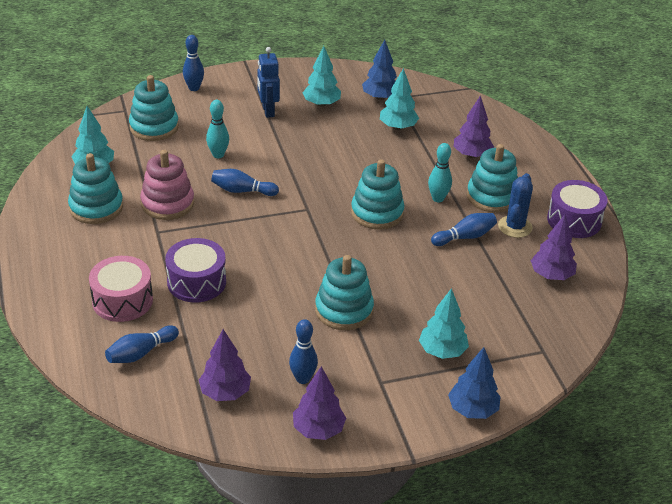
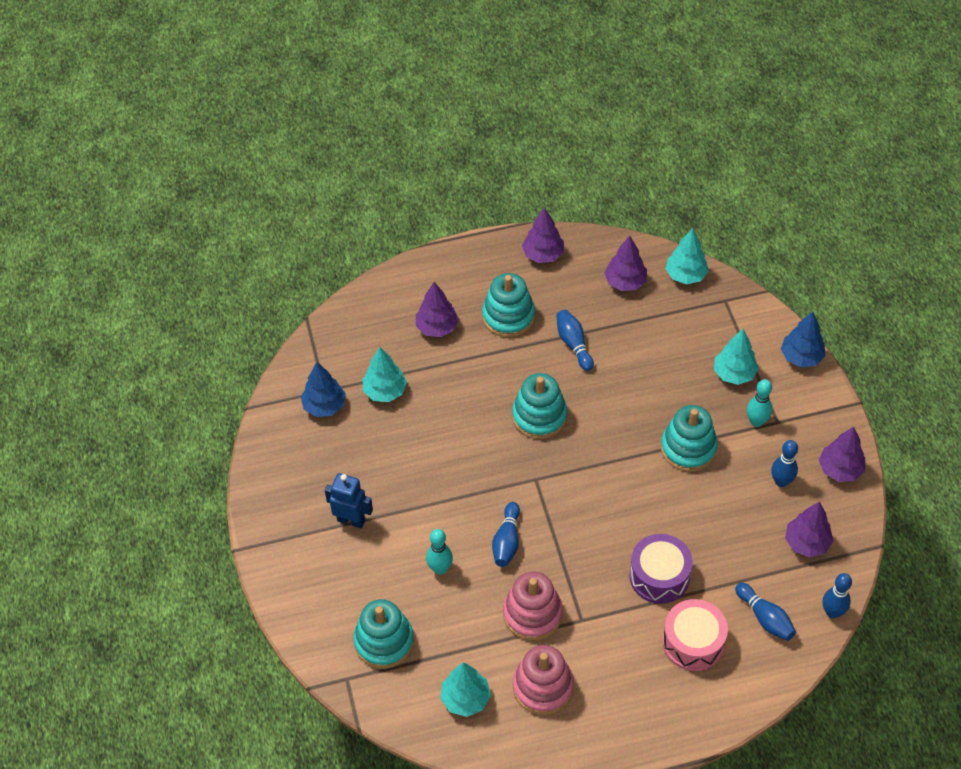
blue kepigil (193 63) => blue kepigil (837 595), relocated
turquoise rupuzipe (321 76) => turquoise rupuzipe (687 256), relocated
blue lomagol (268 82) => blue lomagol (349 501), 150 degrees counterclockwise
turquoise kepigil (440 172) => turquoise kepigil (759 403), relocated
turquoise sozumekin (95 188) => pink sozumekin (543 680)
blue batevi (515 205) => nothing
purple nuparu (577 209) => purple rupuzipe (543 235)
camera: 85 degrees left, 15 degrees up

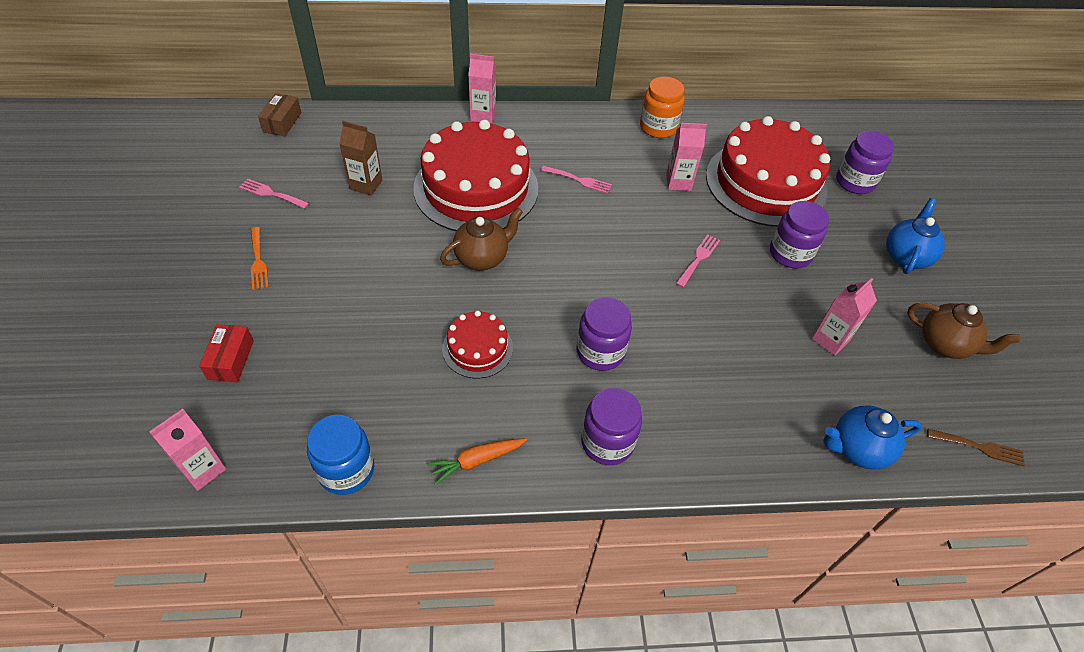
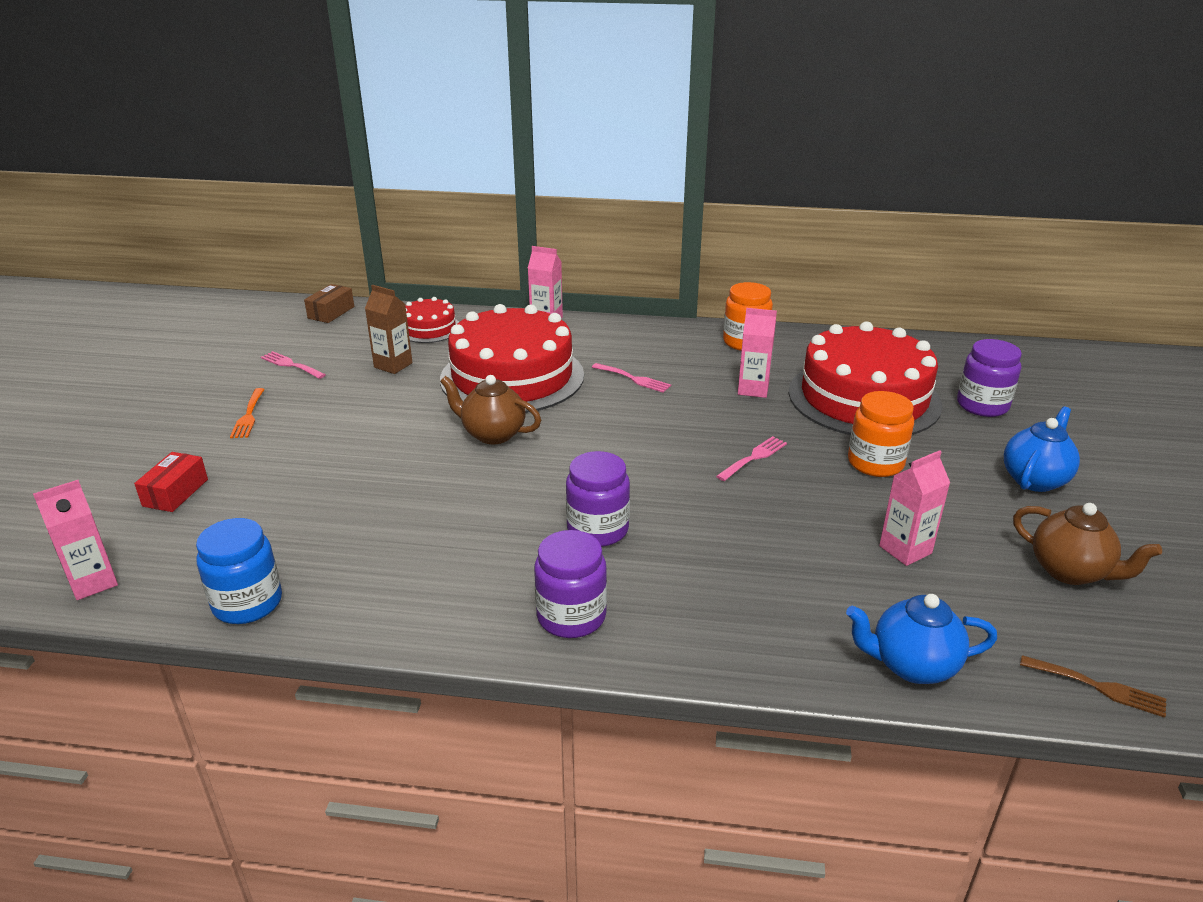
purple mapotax (799 234) => orange mapotax (881 434)
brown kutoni (481 239) => brown kutoni (490 409), 135 degrees counterclockwise
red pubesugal (477 344) => red pubesugal (432 320), relocated
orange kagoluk (477 461) => nothing
camera: 15 degrees right, 20 degrees down

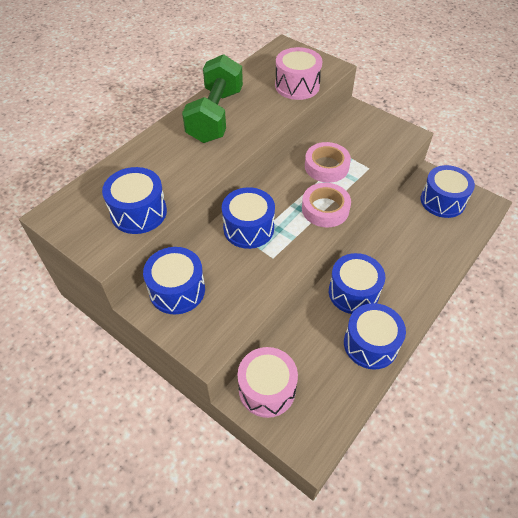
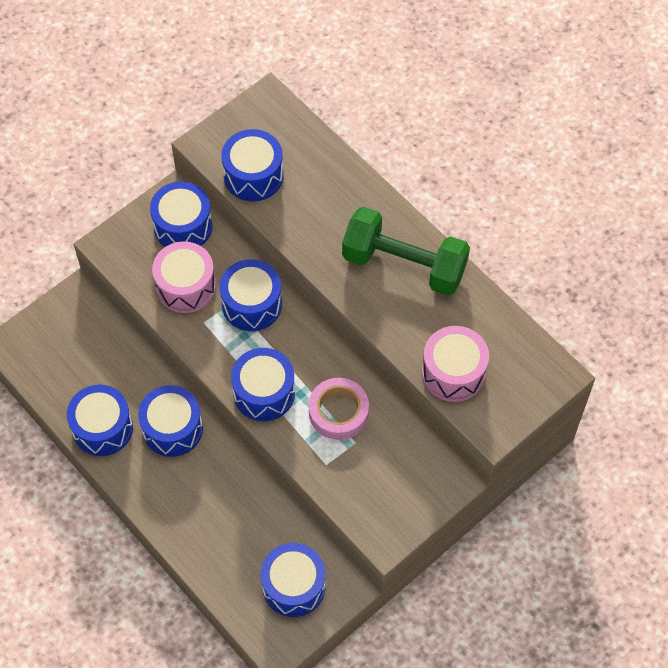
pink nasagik (326 205) => blue nuparu (263 384)
pink nuparu (267 382) => pink nuparu (184 277), relocated
camera: 100 degrees right, 10 degrees up

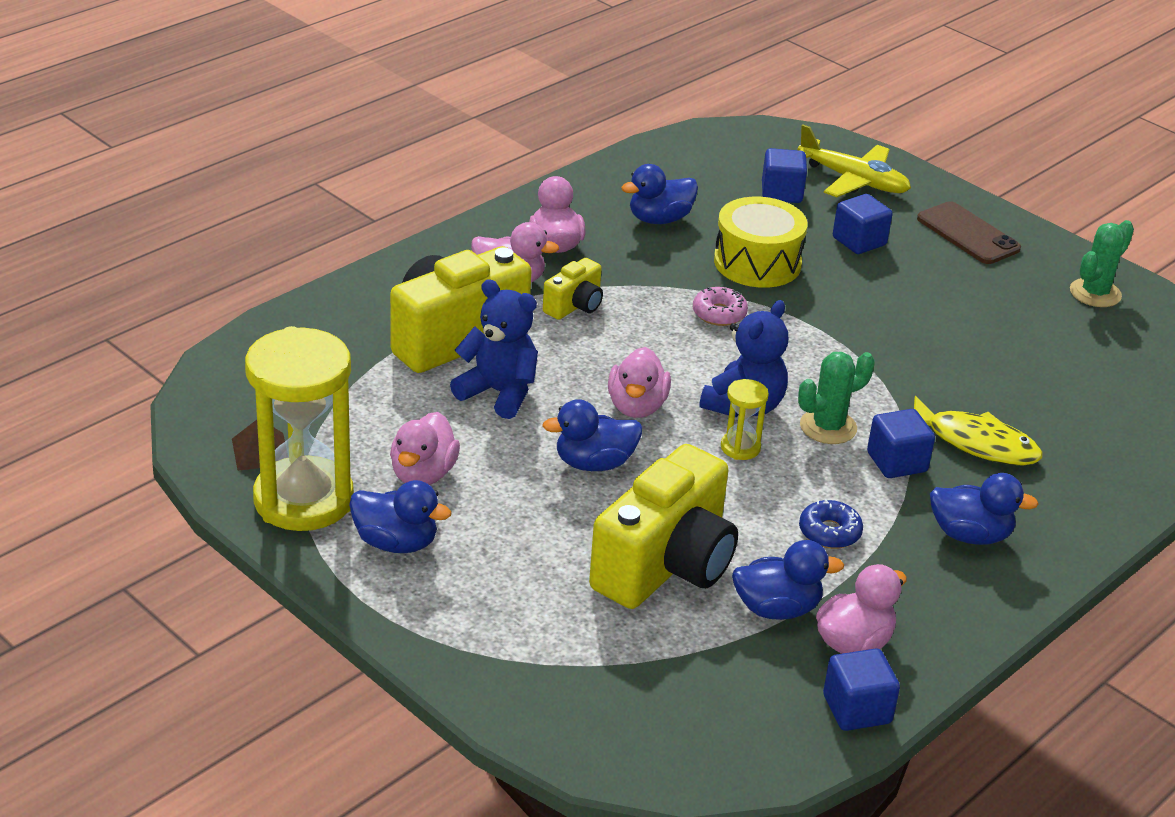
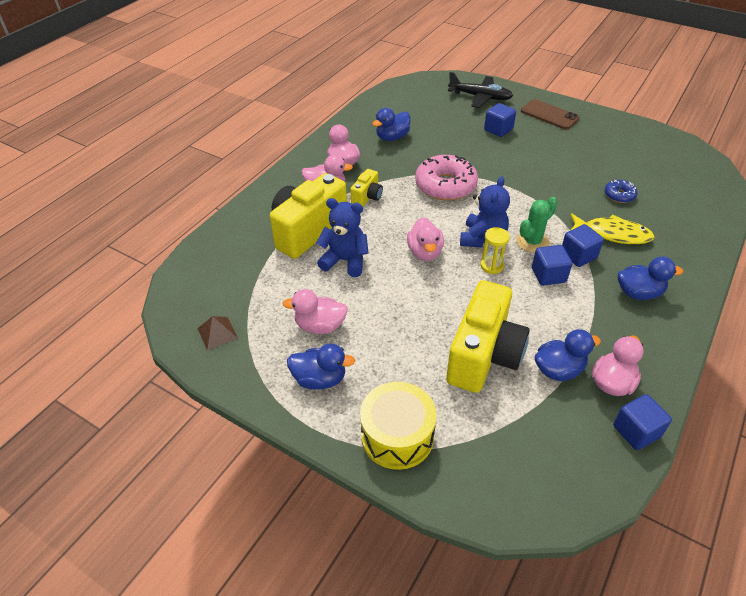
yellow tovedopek (854 161) => black tovedopek (480 90)
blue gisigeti (784 175) => blue gisigeti (552 265), relocated
yellow nuparu (761 242) => yellow nuparu (398 426), relocated
green batevi (1102 263) => nothing
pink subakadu (720 306) => pink subakadu (446 178), x2.02
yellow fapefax (299 428) => nothing
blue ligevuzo (592 435) => nothing
pink ligevuzo (425 448) => pink ligevuzo (315 311), 90 degrees clockwise
blue subakadu (831 524) => blue subakadu (621 191), relocated
camera: 10 degrees left, 10 degrees up

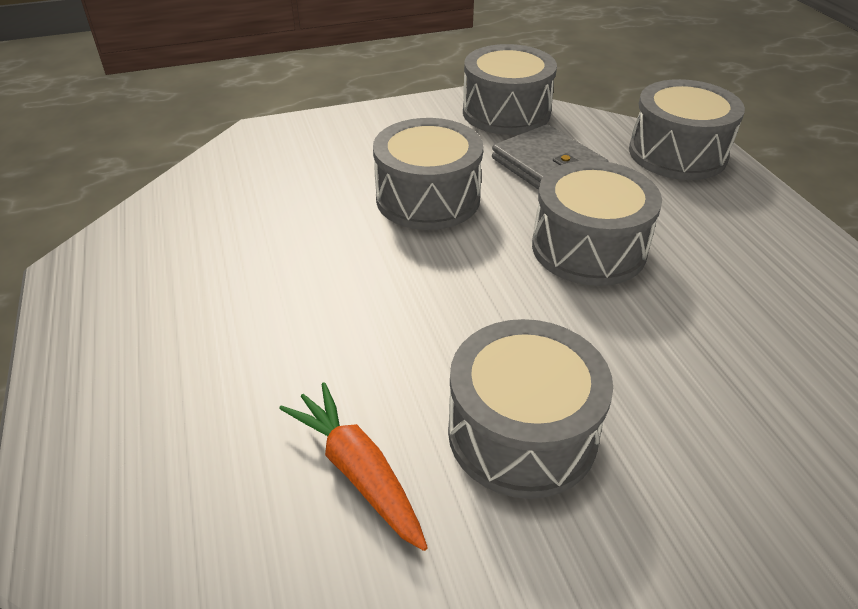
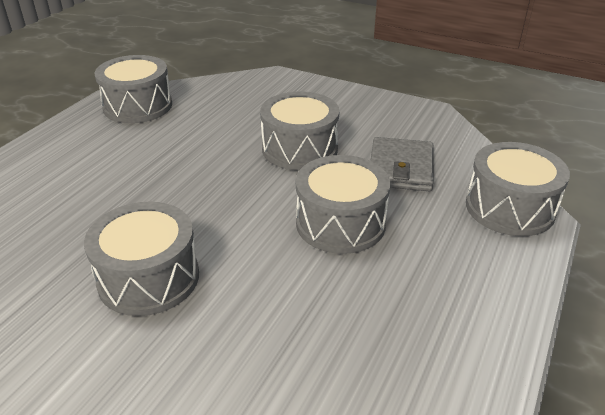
grey nuparu (510 89) => grey nuparu (133 89), relocated
orange kagoluk (353 466) => nothing
camera: 45 degrees right, 5 degrees down

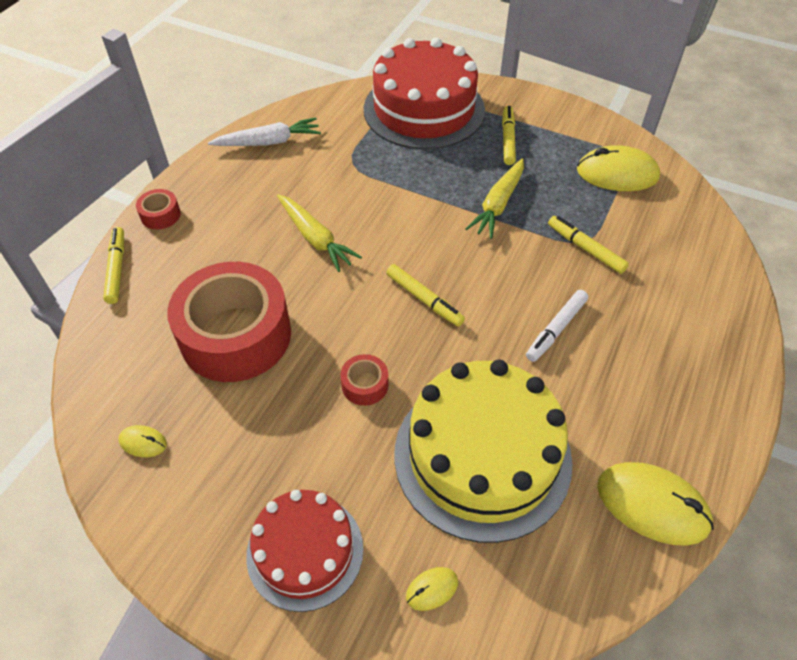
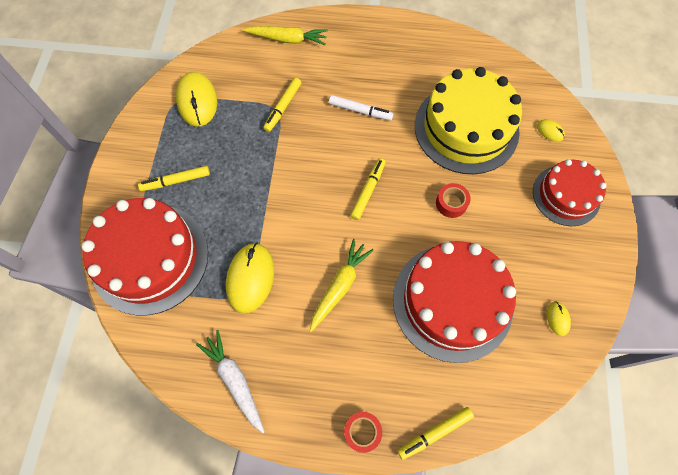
yellow kagoluk (494 198) => yellow kagoluk (285 35), relocated
red nasagik (229 322) => red pubesugal (454 302)
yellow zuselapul (655 504) => yellow zuselapul (250 278), relocated
camera: 110 degrees left, 15 degrees up

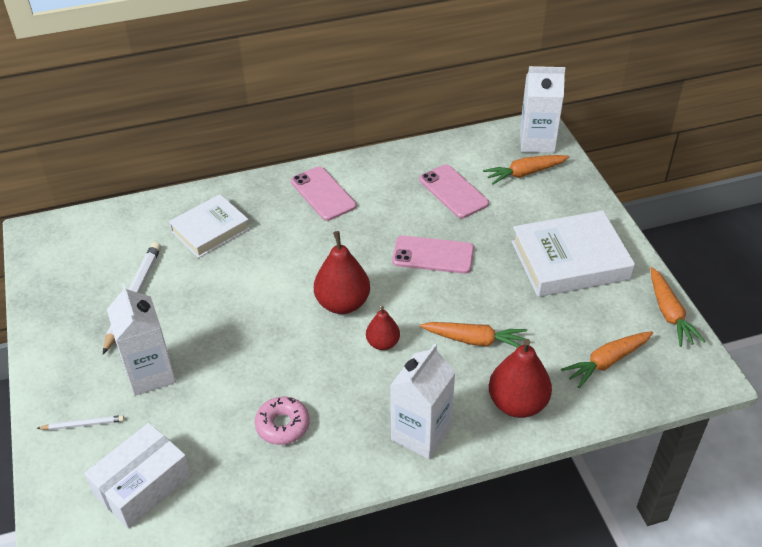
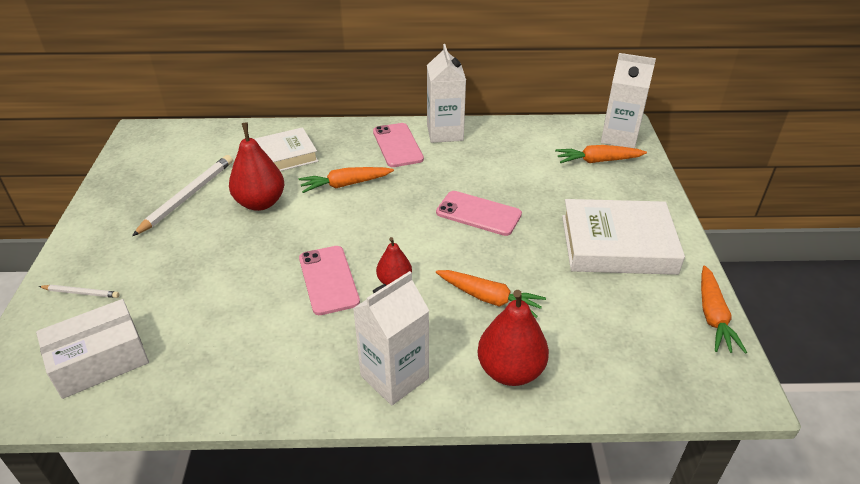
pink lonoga (454 191) => pink lonoga (329 280), relocated
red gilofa (342 272) => red gilofa (256 166), relocated
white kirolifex (141 340) => white kirolifex (446 93), relocated
orange kagoluk (607 359) => orange kagoluk (346 180), relocated
pink subakadu (282 420) => nothing
camera: 15 degrees right, 5 degrees down

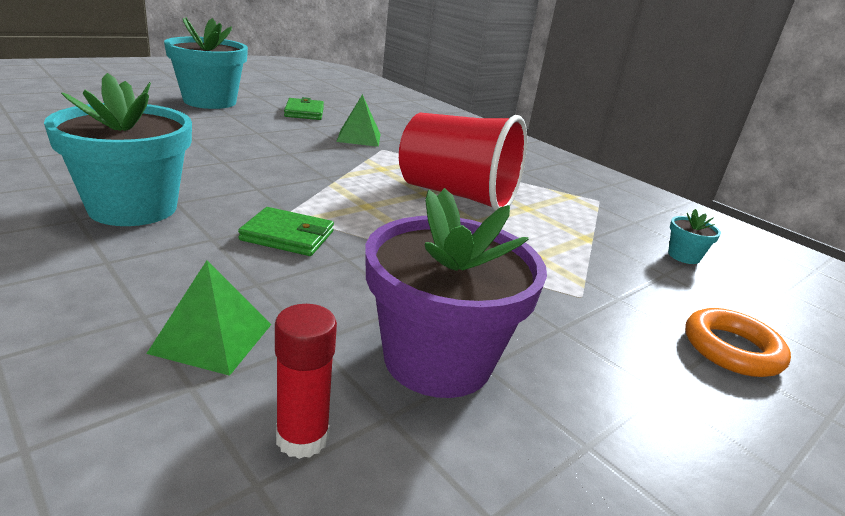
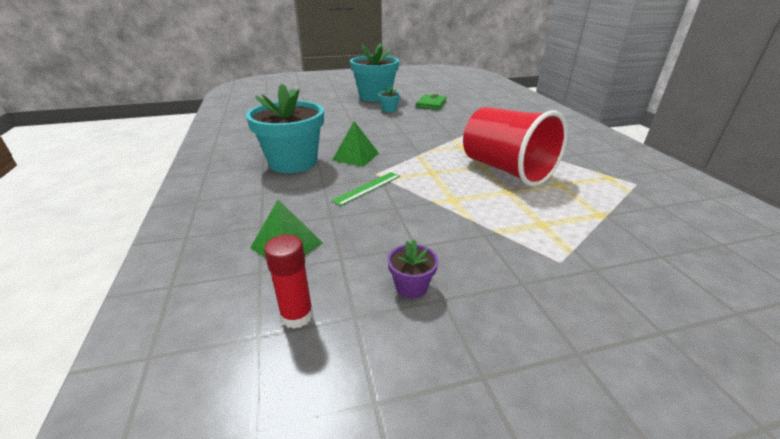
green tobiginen (358 120) => green tobiginen (355 144), relocated
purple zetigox (456 293) => purple zetigox (412 269), x0.42
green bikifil (286 231) => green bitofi (365 189)
turquoise zetigox (694 236) => turquoise zetigox (389 99), relocated
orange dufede (738 342) => nothing
camera: 30 degrees right, 5 degrees up

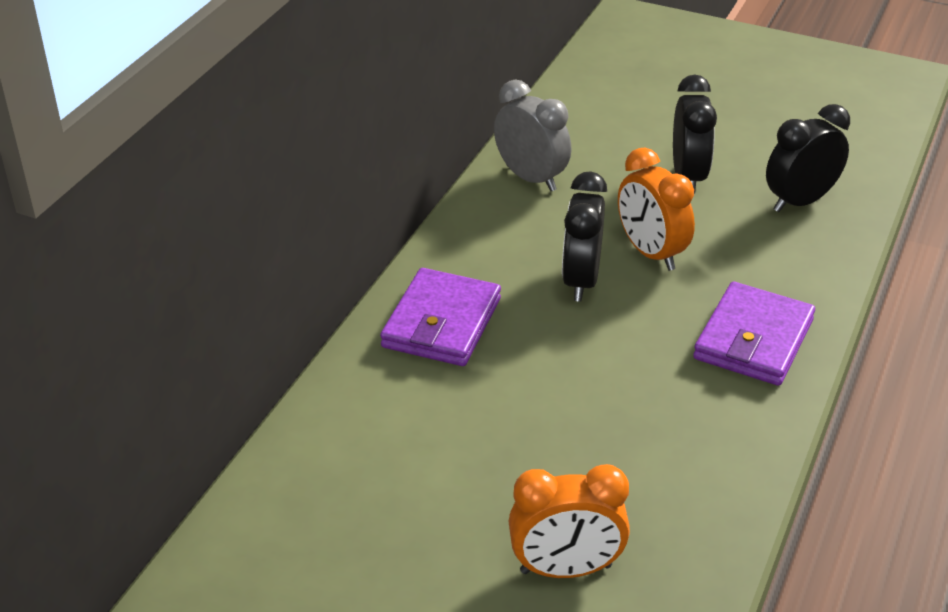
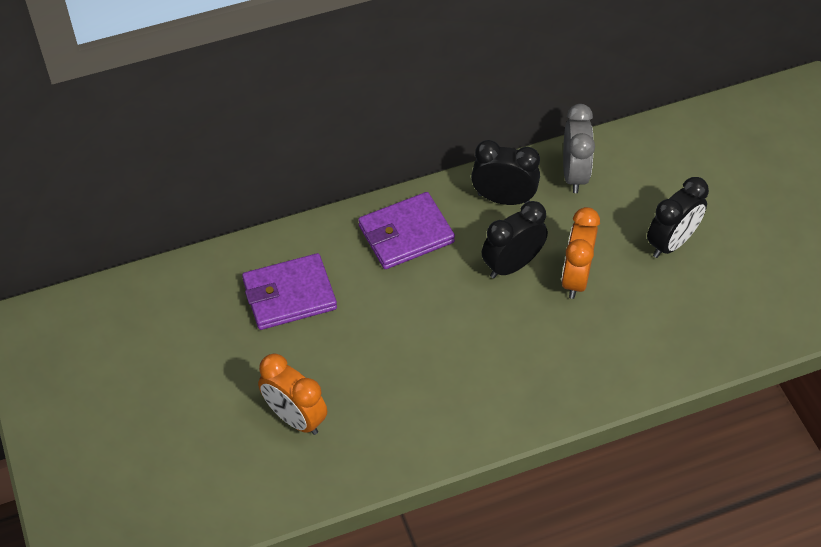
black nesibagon (808 158) => black nesibagon (505 172), relocated
purple bikifil (754 334) => purple bikifil (289 291), relocated
camera: 45 degrees right, 15 degrees up

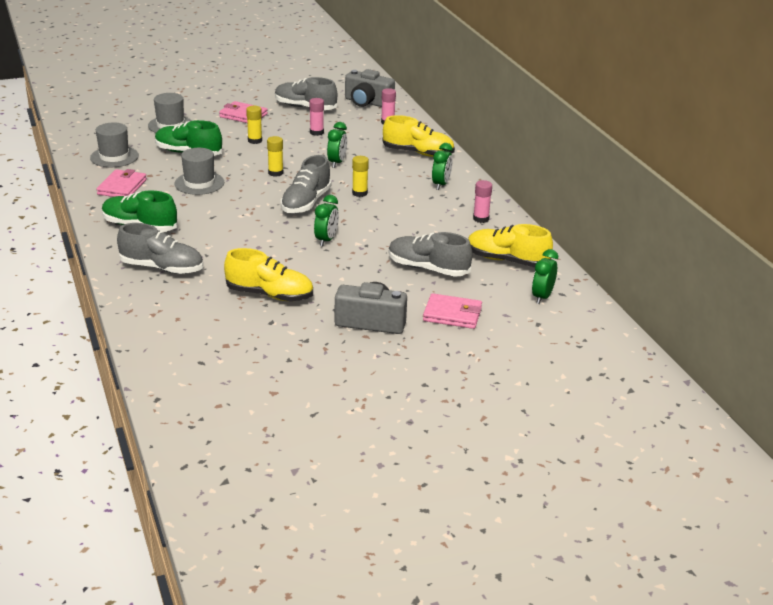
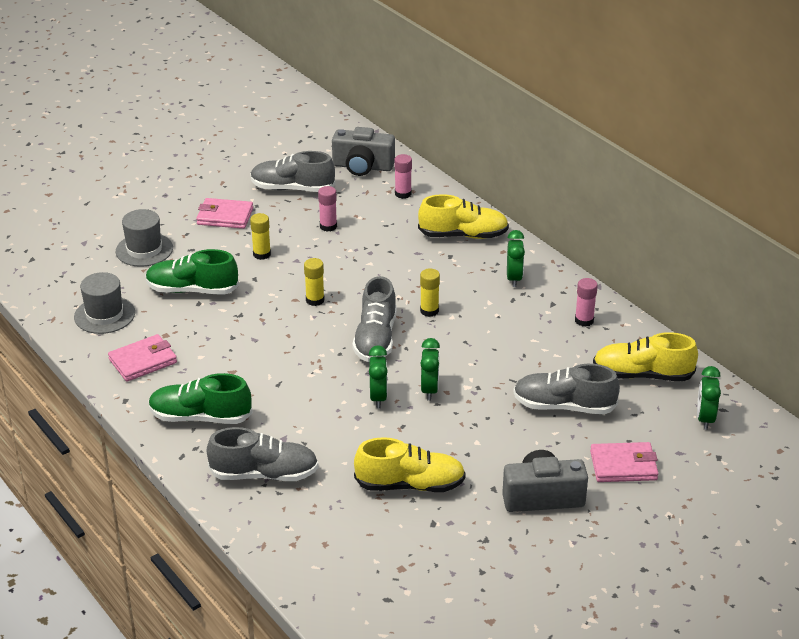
green nesibagon (337 145) => green nesibagon (378 376), relocated
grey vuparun (199 171) => nothing
pink bikifil (121 183) => pink bikifil (142 358), 60 degrees clockwise
camera: 15 degrees left, 5 degrees up

